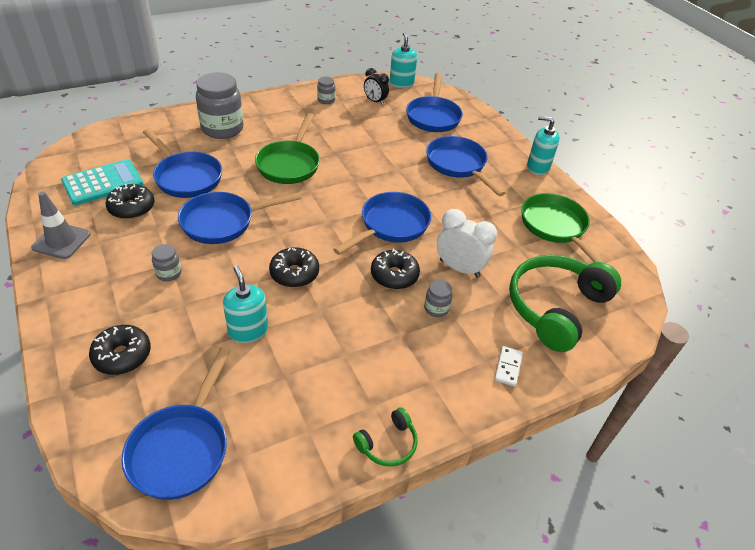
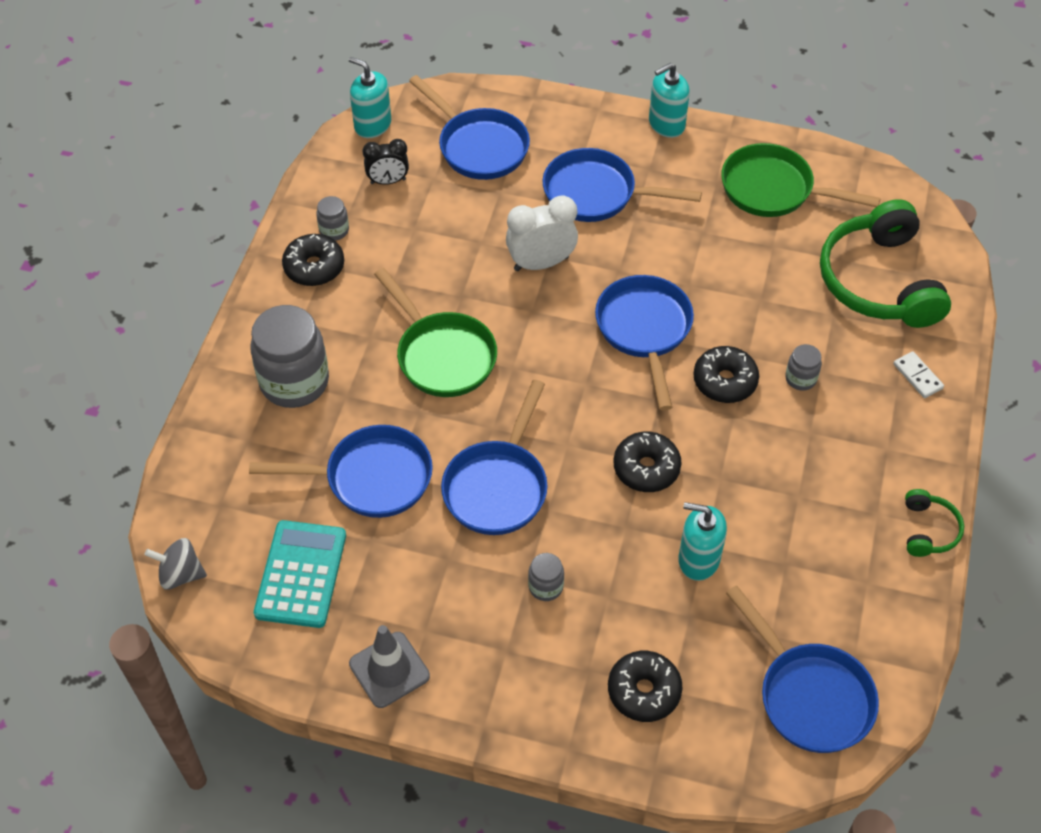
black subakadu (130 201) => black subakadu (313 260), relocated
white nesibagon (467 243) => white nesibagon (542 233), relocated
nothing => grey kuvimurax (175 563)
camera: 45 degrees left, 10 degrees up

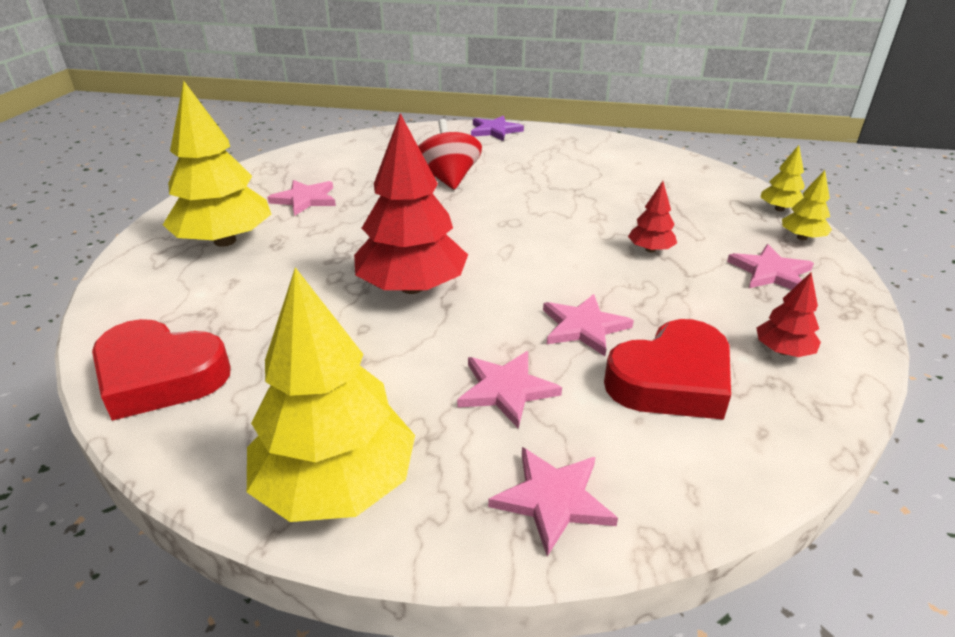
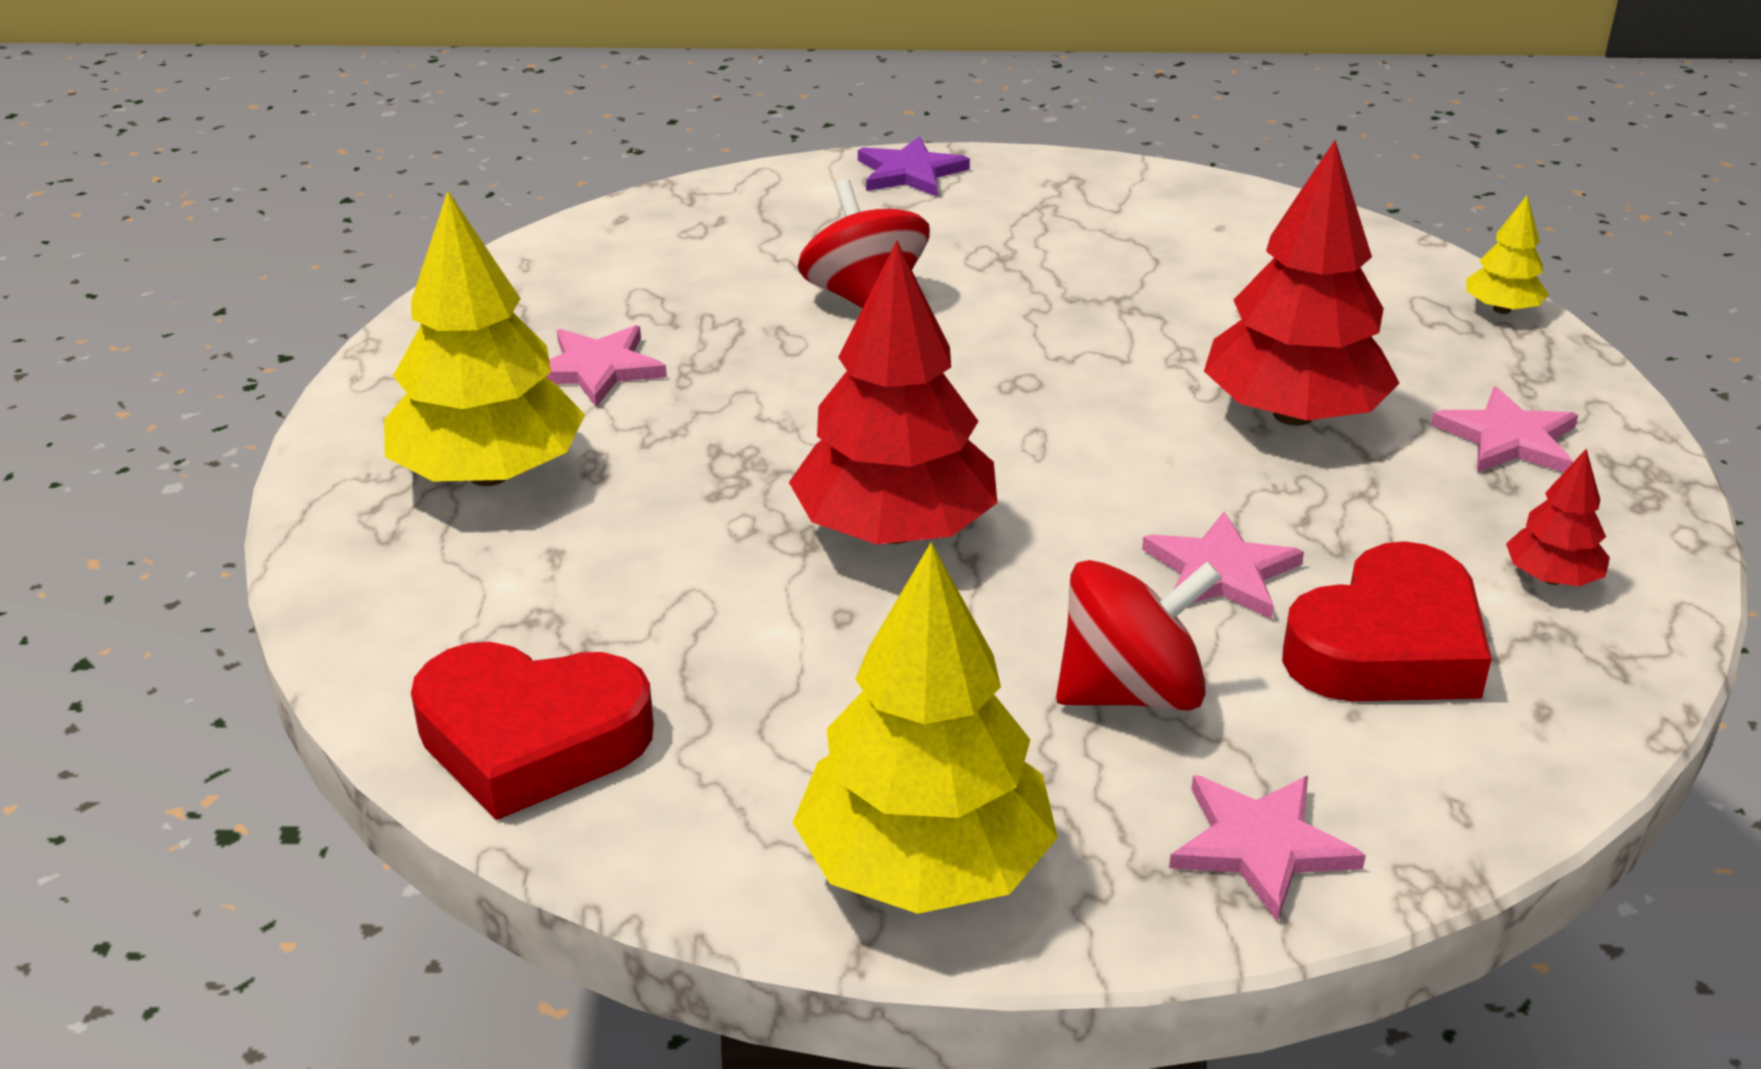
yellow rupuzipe (807 205) => nothing
red rupuzipe (652 217) => red rupuzipe (1301 283), x2.15
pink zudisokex (509 389) => red kuvimurax (1139 635)
camera: 10 degrees left, 0 degrees up

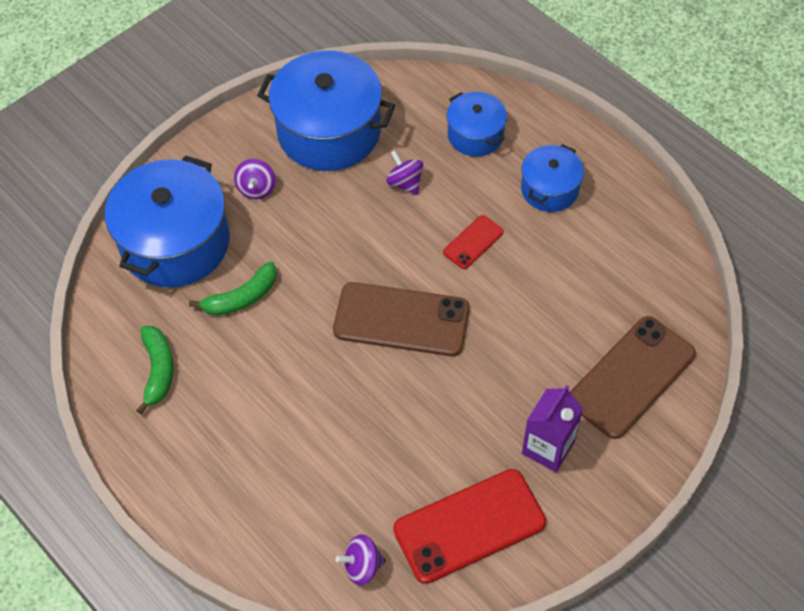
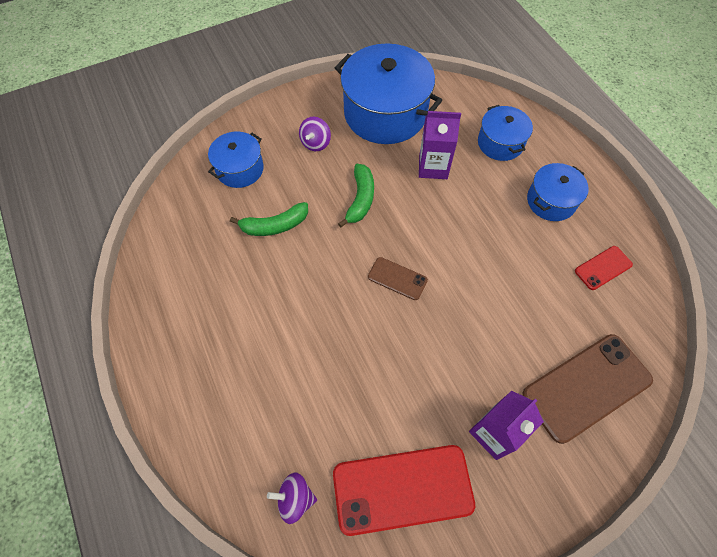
purple kuvimurax (404 172) => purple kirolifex (440 145)
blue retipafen (167 221) => blue retipafen (236 160), x0.54
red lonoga (473 242) => red lonoga (604 268), relocated
brown lonoga (401 319) => brown lonoga (398 278), x0.50
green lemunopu (155 370) => green lemunopu (356 196), relocated
camera: 15 degrees right, 5 degrees up

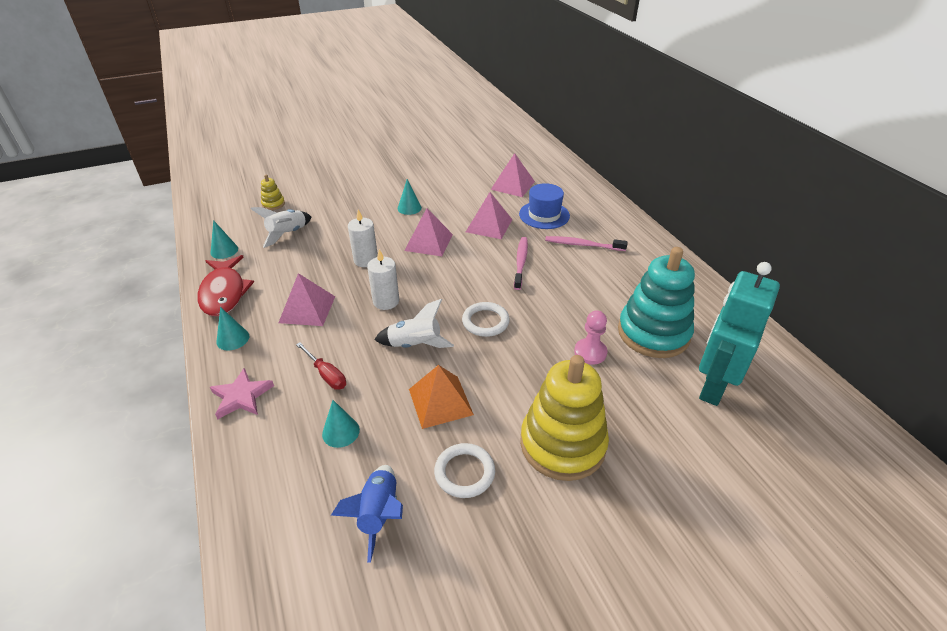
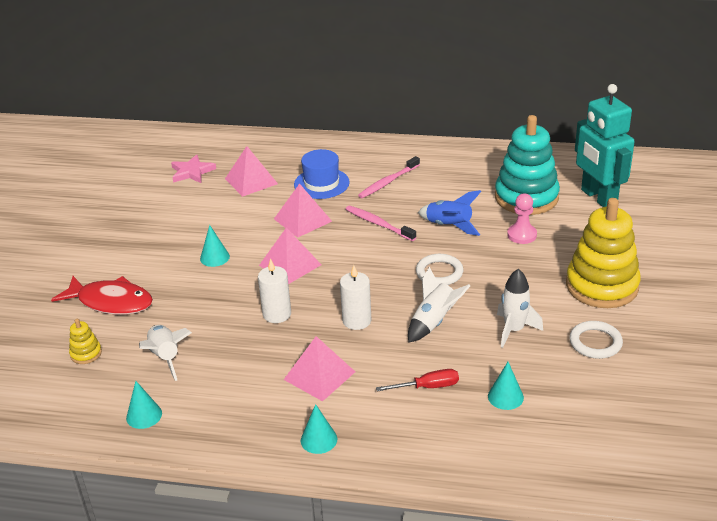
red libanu (226 285) => red libanu (102 295), relocated
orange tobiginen (441 397) => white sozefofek (520 308)
pink zudisokex (242 393) => pink zudisokex (193 168), relocated
blue sozefofek (367 514) => blue sozefofek (449 213), relocated
camera: 55 degrees left, 5 degrees down

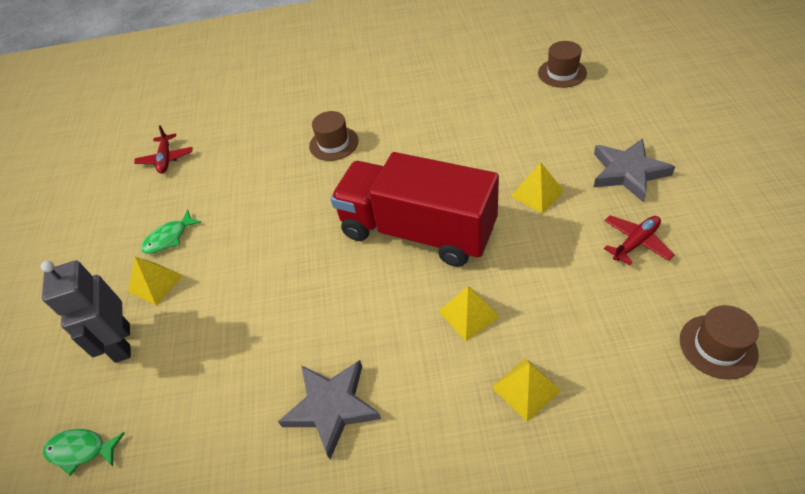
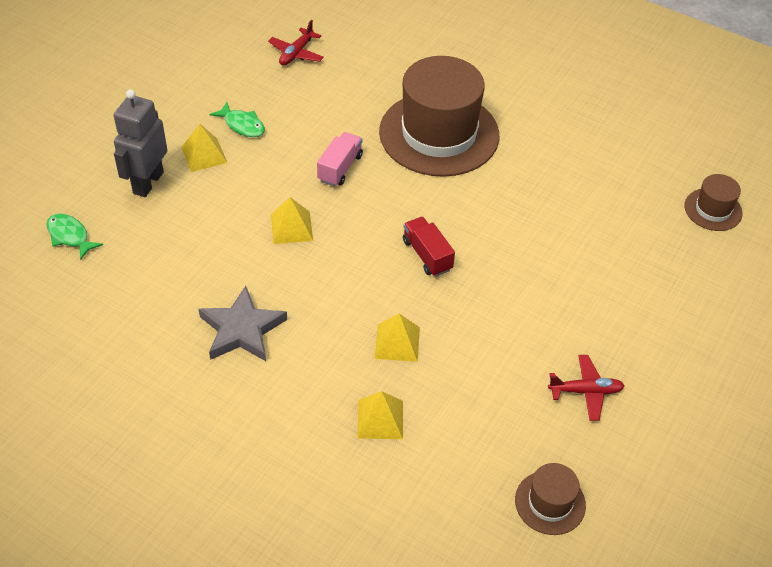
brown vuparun (334 136) => brown vuparun (439 116), x2.21
grey zudisokex (634 170) => nothing
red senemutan (414 209) => red senemutan (429 247), x0.41
yellow tobiginen (537 187) => yellow tobiginen (292 220), relocated
green libanu (171 232) => green libanu (237 119), 135 degrees counterclockwise
nothing => pink senemutan (340 159)
camera: 30 degrees right, 0 degrees up

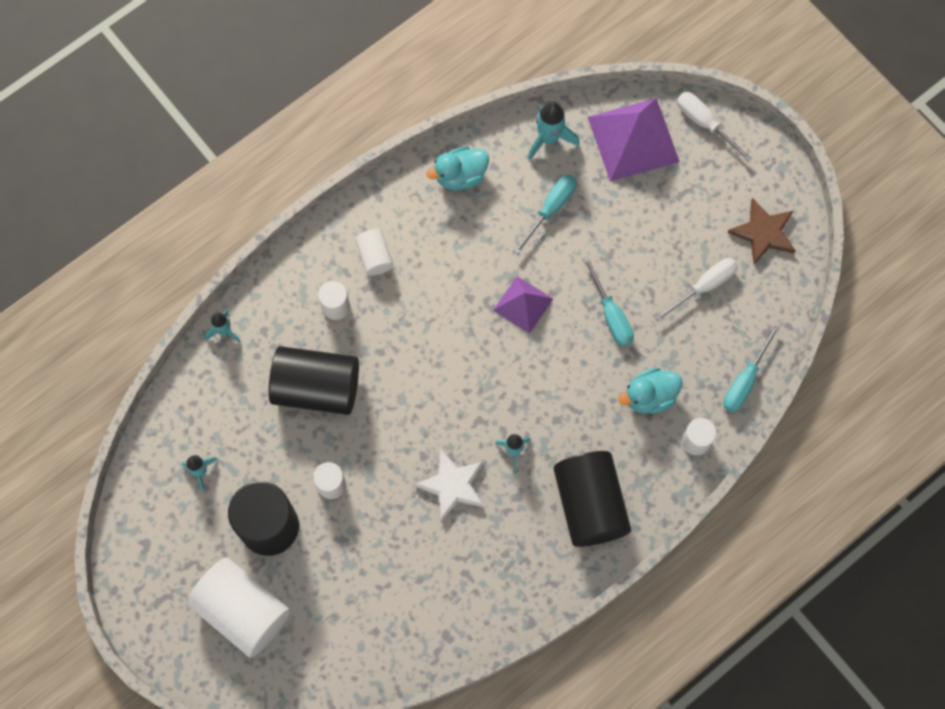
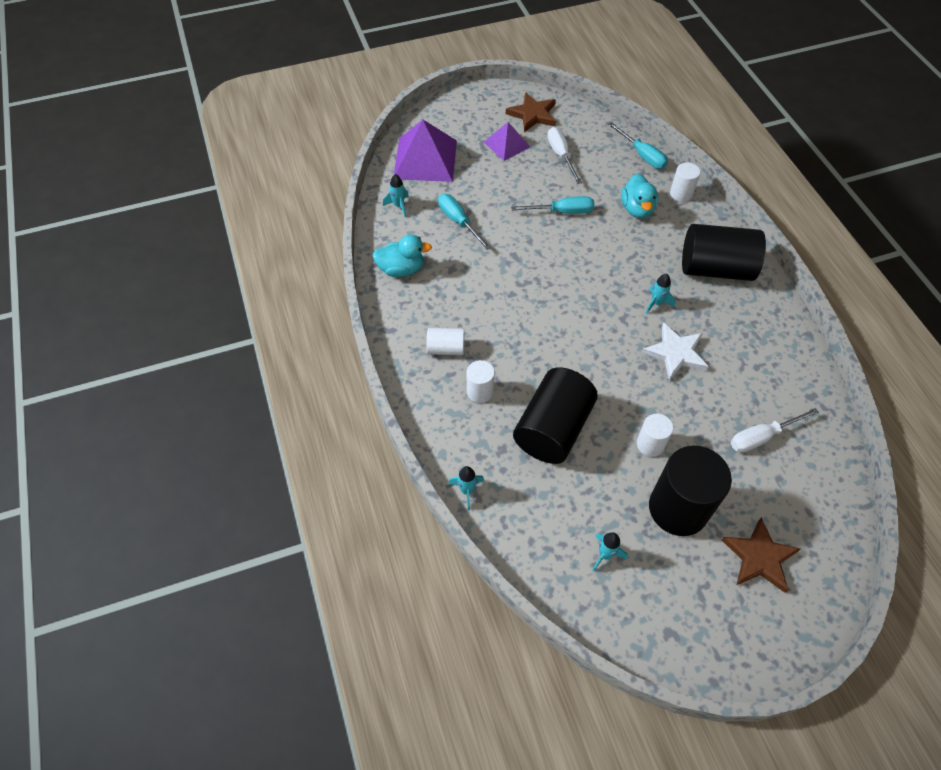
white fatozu (715 127) => white fatozu (775 430), relocated
turquoise sozefofek (553 131) => turquoise sozefofek (396 195), x0.63
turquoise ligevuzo (457 168) => turquoise ligevuzo (402 255), 90 degrees counterclockwise
purple tobiginen (523 304) => purple tobiginen (507 141), relocated
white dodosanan (238 608) => brown zudisokex (760 555)
camera: 70 degrees left, 15 degrees down

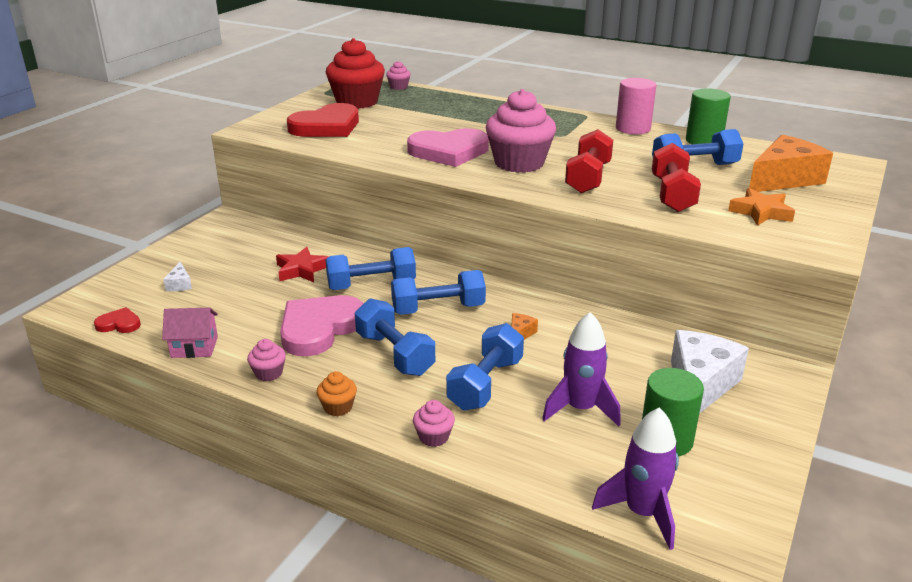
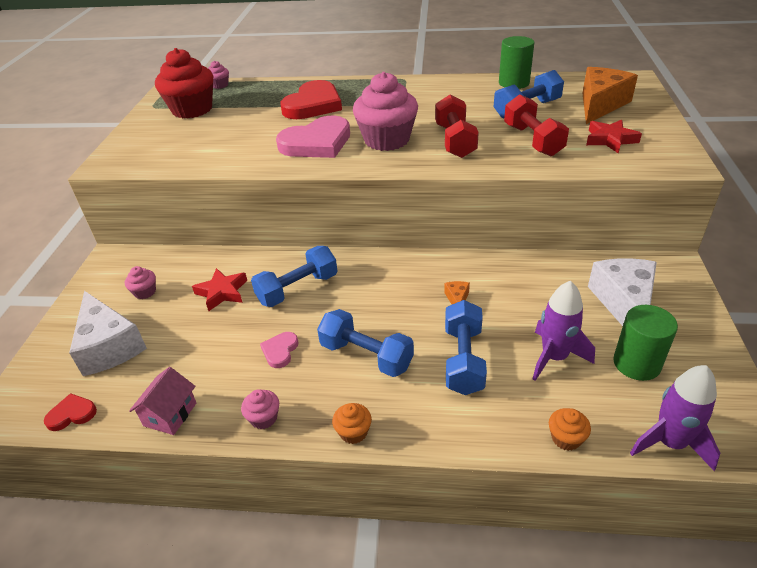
pink dodosanan (636 106) => nothing
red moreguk (323 120) => red moreguk (311 99), relocated
orange zudisokex (761 207) => red zudisokex (614 136)
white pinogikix (177 276) => white pinogikix (108 333), x2.38
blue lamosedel (438 292) => nothing
pink moreguk (322 325) => pink moreguk (279 350), x0.47
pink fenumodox (190 333) => pink fenumodox (162 401), 45 degrees counterclockwise
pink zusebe (434 423) => pink zusebe (140 282), relocated
nothing => orange zusebe (570 429)
camera: 20 degrees left, 10 degrees up

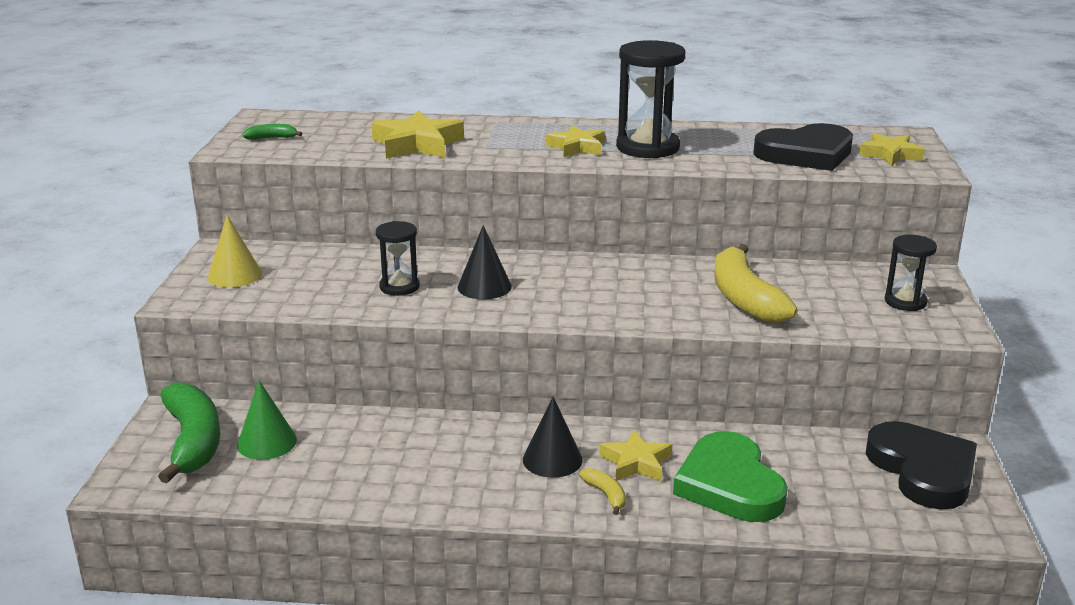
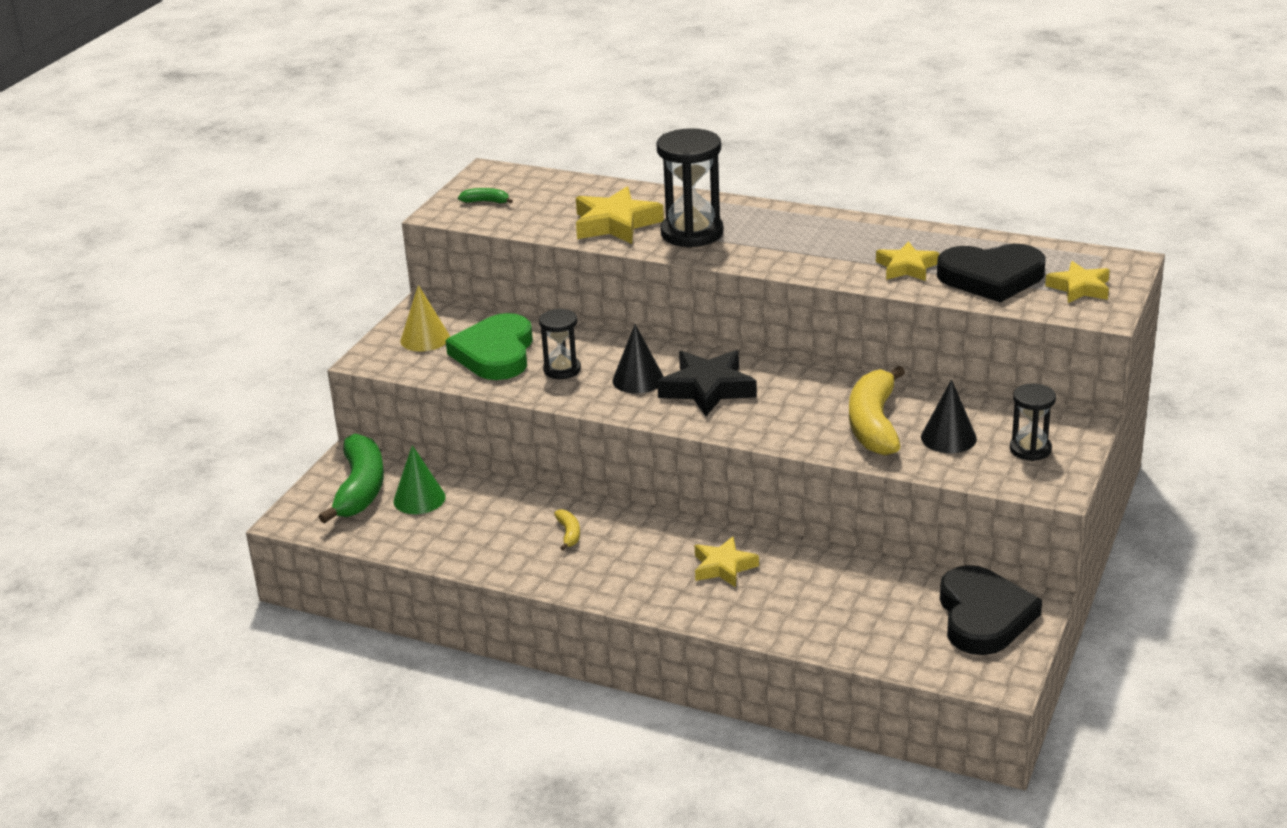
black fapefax (650 99) => black fapefax (690 188), relocated
yellow zudisokex (575 141) => yellow zudisokex (907 261), relocated
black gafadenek (553 437) => black gafadenek (949 416), relocated
green moreguk (730 476) => green moreguk (489 346), relocated
yellow lemunopu (602 491) => yellow lemunopu (567 530), relocated
nothing => black zudisokex (707 383)
camera: 20 degrees right, 5 degrees up

